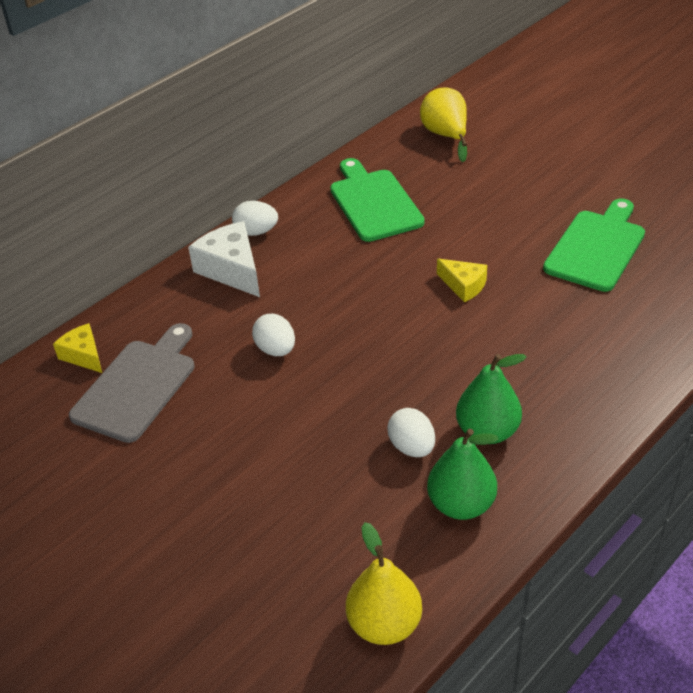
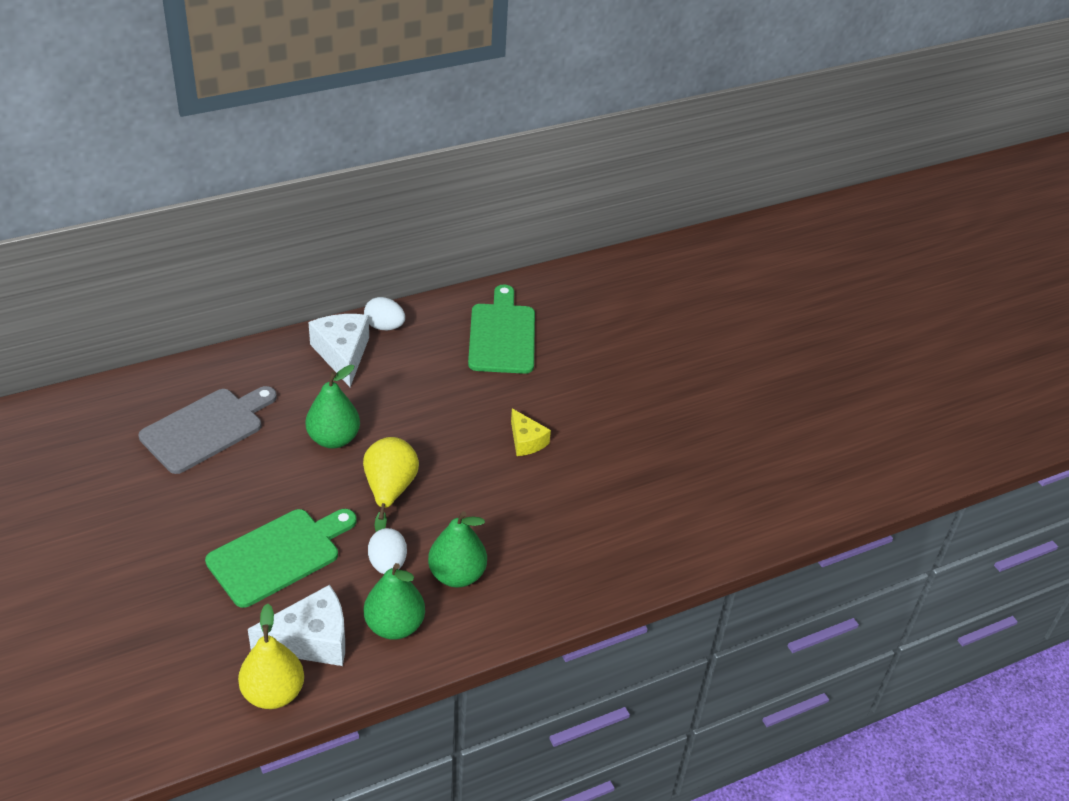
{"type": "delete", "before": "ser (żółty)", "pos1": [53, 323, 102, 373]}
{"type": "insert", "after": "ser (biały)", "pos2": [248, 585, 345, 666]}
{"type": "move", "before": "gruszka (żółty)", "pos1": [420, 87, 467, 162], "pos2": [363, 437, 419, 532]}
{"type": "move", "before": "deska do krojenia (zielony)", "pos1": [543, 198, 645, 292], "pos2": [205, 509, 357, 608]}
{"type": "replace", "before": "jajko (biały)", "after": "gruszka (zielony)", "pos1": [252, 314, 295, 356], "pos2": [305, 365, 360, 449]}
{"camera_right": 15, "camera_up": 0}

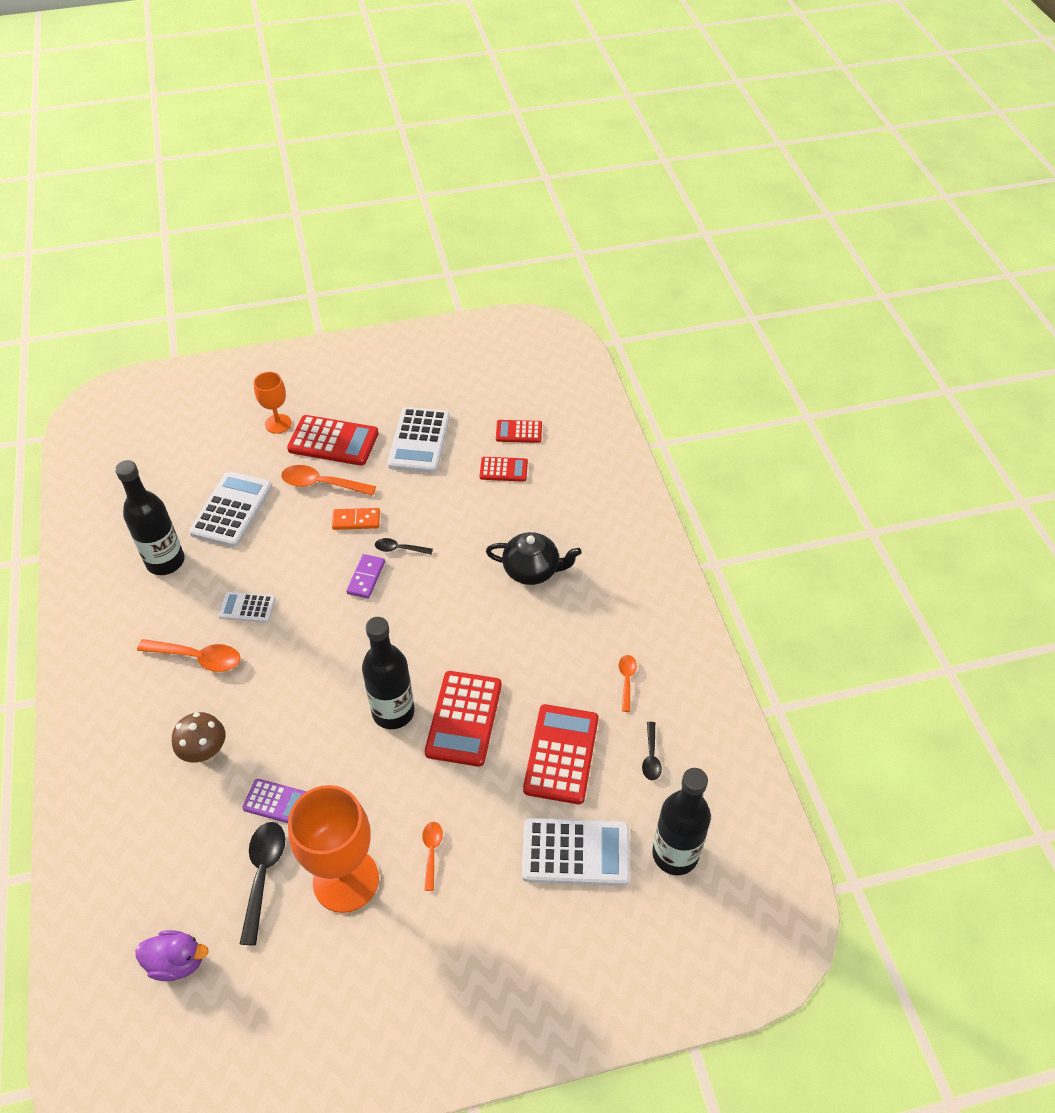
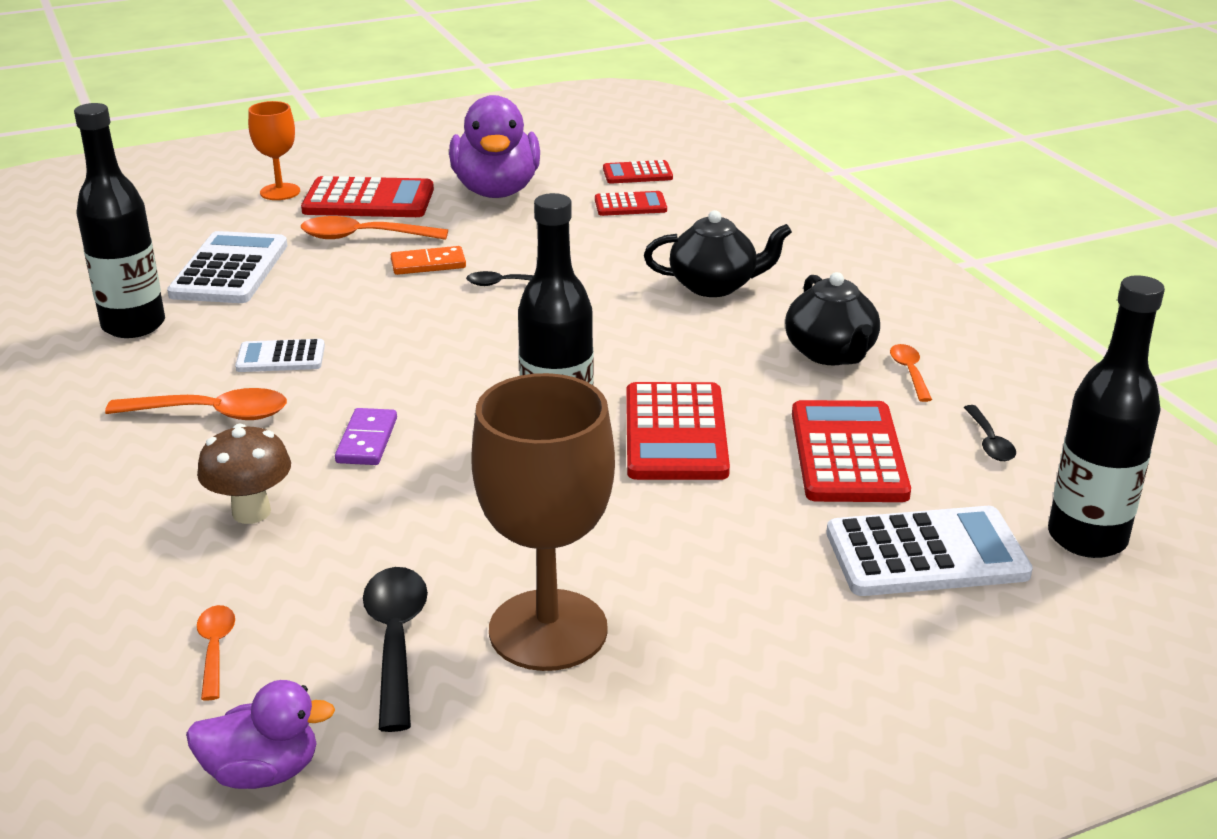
{"type": "delete", "before": "kalkulator (fioletowy)", "pos1": [242, 779, 306, 823]}
{"type": "insert", "after": "imbryk (czarny)", "pos2": [785, 272, 880, 365]}
{"type": "move", "before": "kostka domina (fioletowy)", "pos1": [346, 554, 385, 599], "pos2": [335, 408, 397, 465]}
{"type": "move", "before": "łyżka (pomarańczowy)", "pos1": [422, 822, 443, 891], "pos2": [197, 605, 235, 701]}
{"type": "replace", "before": "kalkulator (biały)", "after": "kaczka (fioletowy)", "pos1": [388, 407, 450, 473], "pos2": [449, 95, 540, 198]}
{"type": "recolor", "before": "kielich (pomarańczowy)", "after": "kielich (brązowy)", "pos1": [288, 785, 379, 913], "pos2": [471, 373, 615, 671]}
{"camera_right": -10, "camera_up": -20}

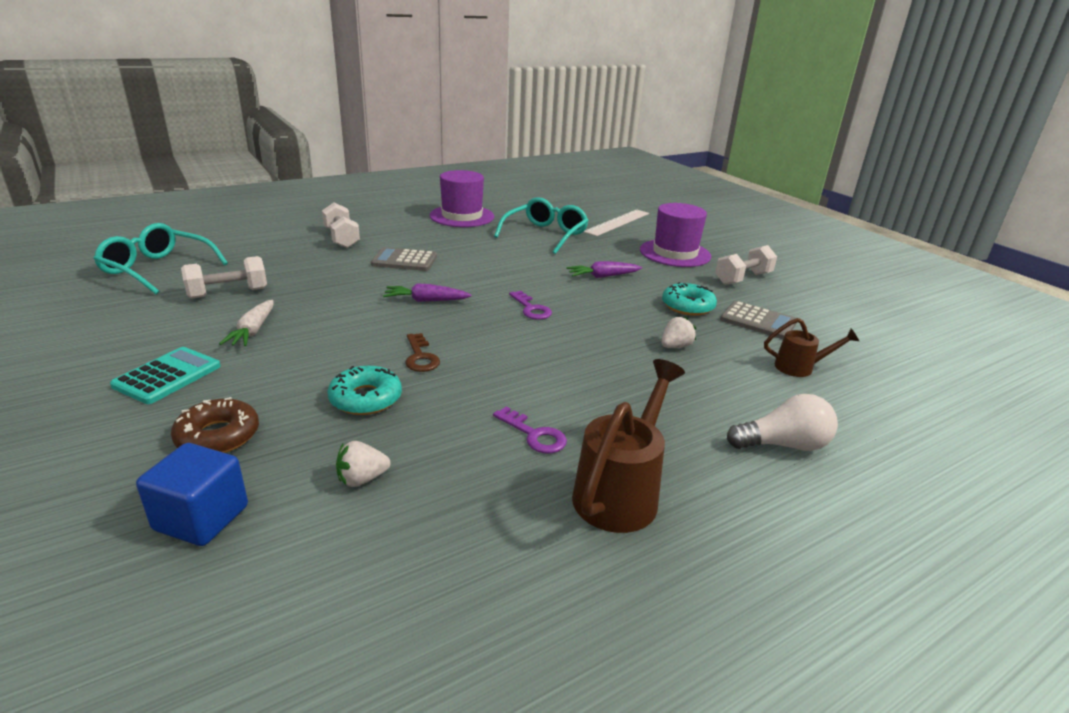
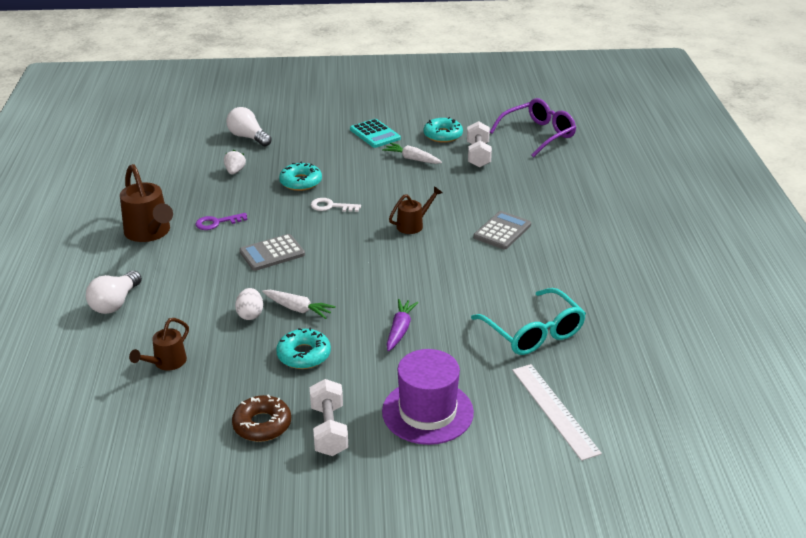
{"type": "delete", "before": "hantel (biały)", "pos1": [322, 203, 360, 248]}
{"type": "delete", "before": "kapelusz (fioletowy)", "pos1": [430, 170, 494, 227]}
{"type": "delete", "before": "klucz (fioletowy)", "pos1": [509, 291, 552, 320]}
{"type": "insert", "after": "marchewka (biały)", "pos2": [262, 290, 336, 319]}
{"type": "insert", "after": "donut (turkusowy)", "pos2": [424, 117, 463, 143]}
{"type": "move", "before": "donut (brązowy)", "pos1": [171, 397, 259, 453], "pos2": [232, 395, 291, 442]}
{"type": "move", "before": "kalkulator (szary)", "pos1": [720, 301, 796, 339], "pos2": [239, 234, 305, 271]}
{"type": "replace", "before": "sześcian (niebieski)", "after": "żarówka (biały)", "pos1": [136, 443, 248, 546], "pos2": [226, 107, 272, 147]}
{"type": "replace", "before": "marchewka (fioletowy)", "after": "konewka (brązowy)", "pos1": [383, 283, 471, 302], "pos2": [389, 186, 442, 234]}
{"type": "replace", "before": "truskawka (biały)", "after": "jajko (biały)", "pos1": [661, 316, 696, 348], "pos2": [235, 288, 263, 320]}
{"type": "recolor", "before": "okulary (turkusowy)", "after": "okulary (fioletowy)", "pos1": [93, 223, 228, 294], "pos2": [490, 98, 576, 157]}
{"type": "recolor", "before": "klucz (brązowy)", "after": "klucz (biały)", "pos1": [405, 333, 440, 372], "pos2": [311, 198, 361, 212]}
{"camera_right": 120, "camera_up": 5}

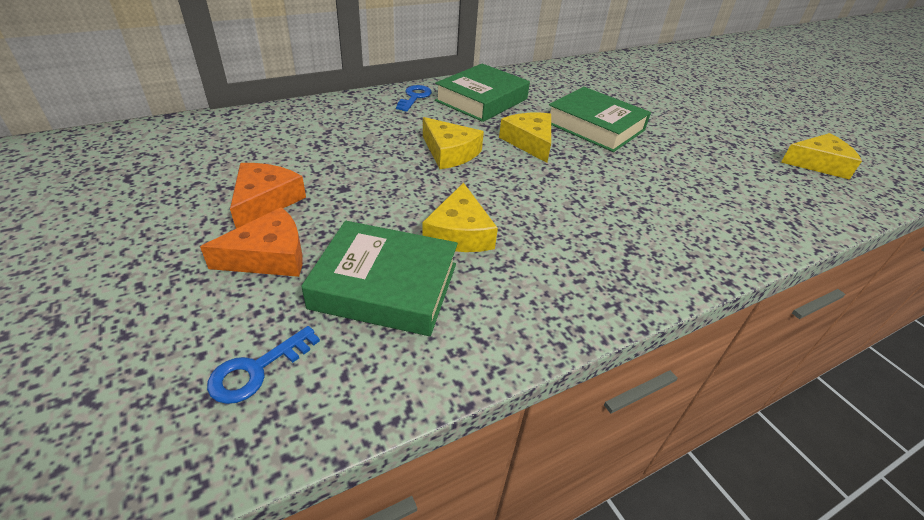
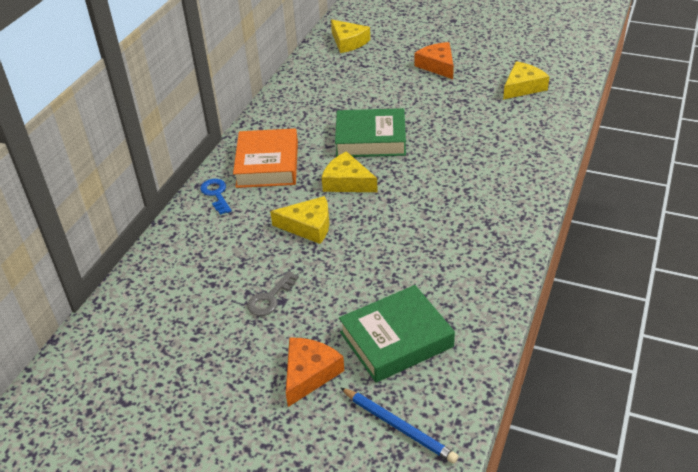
{"type": "insert", "after": "klucz (szary)", "pos2": [247, 271, 299, 316]}
{"type": "move", "before": "ser (pomarańczowy)", "pos1": [230, 163, 306, 229], "pos2": [414, 42, 454, 79]}
{"type": "move", "before": "ser (żółty)", "pos1": [422, 183, 498, 252], "pos2": [331, 19, 370, 53]}
{"type": "replace", "before": "klucz (niebieski)", "after": "ołówek (niebieski)", "pos1": [207, 326, 320, 404], "pos2": [340, 387, 458, 464]}
{"type": "recolor", "before": "książka (zielony)", "after": "książka (pomarańczowy)", "pos1": [435, 64, 530, 122], "pos2": [233, 129, 298, 188]}
{"camera_right": -35, "camera_up": 0}

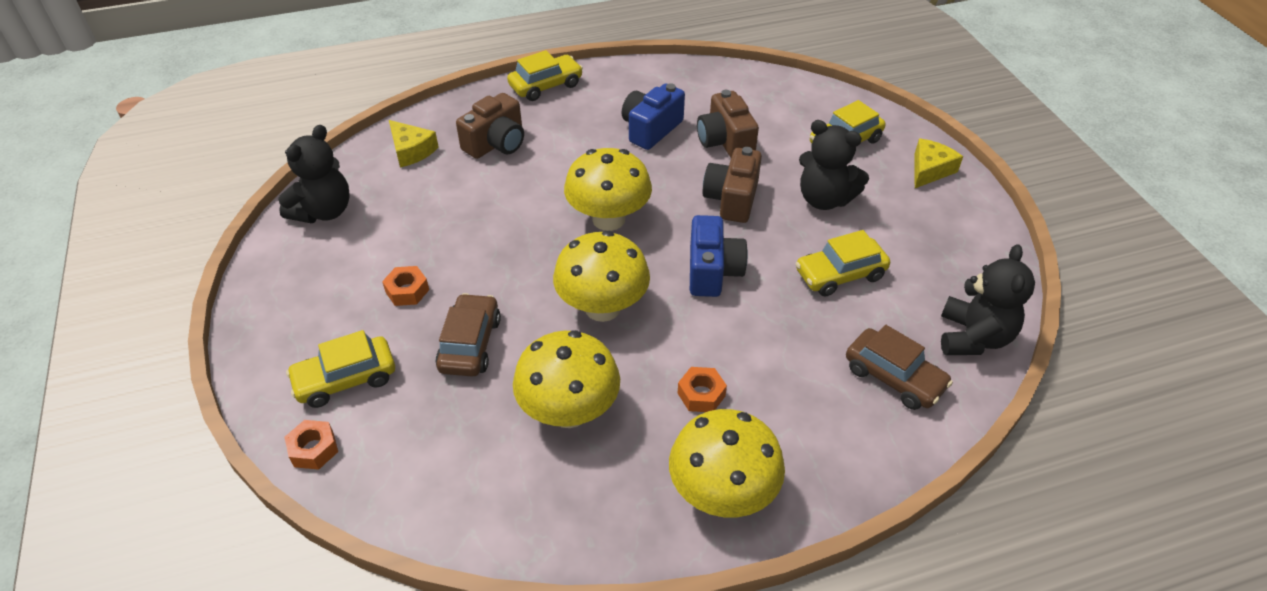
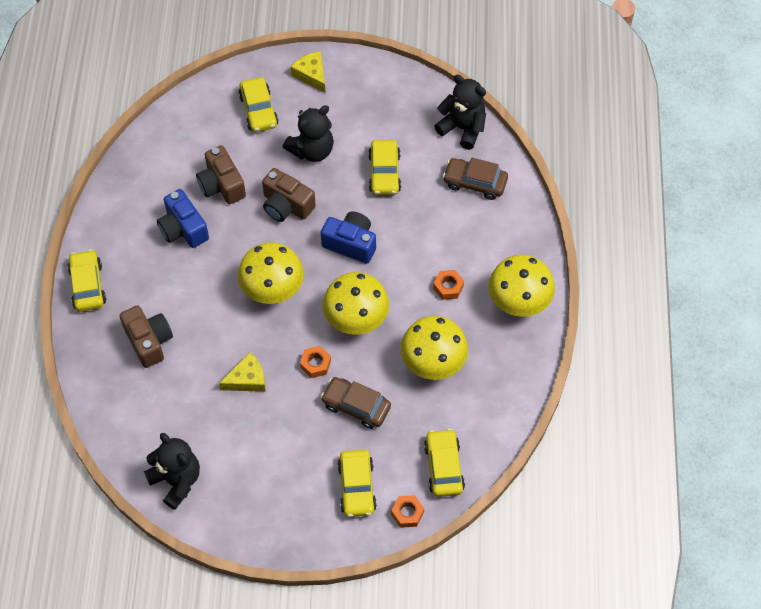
{"type": "insert", "after": "samochód (żółty)", "pos2": [424, 429, 465, 497]}
{"type": "move", "before": "nakrętka (pomarańczowy)", "pos1": [382, 266, 429, 306], "pos2": [300, 346, 331, 378]}
{"type": "move", "before": "ser (żółty)", "pos1": [389, 120, 439, 168], "pos2": [219, 353, 266, 392]}
{"type": "rotate", "before": "aparat fotograficzny (brązowy)", "pos1": [697, 90, 759, 158], "pos2": [196, 145, 246, 204], "turn": 60}
{"type": "rotate", "before": "samochód (brązowy)", "pos1": [846, 325, 953, 410], "pos2": [443, 158, 508, 200], "turn": -135}
{"camera_right": -70, "camera_up": 15}

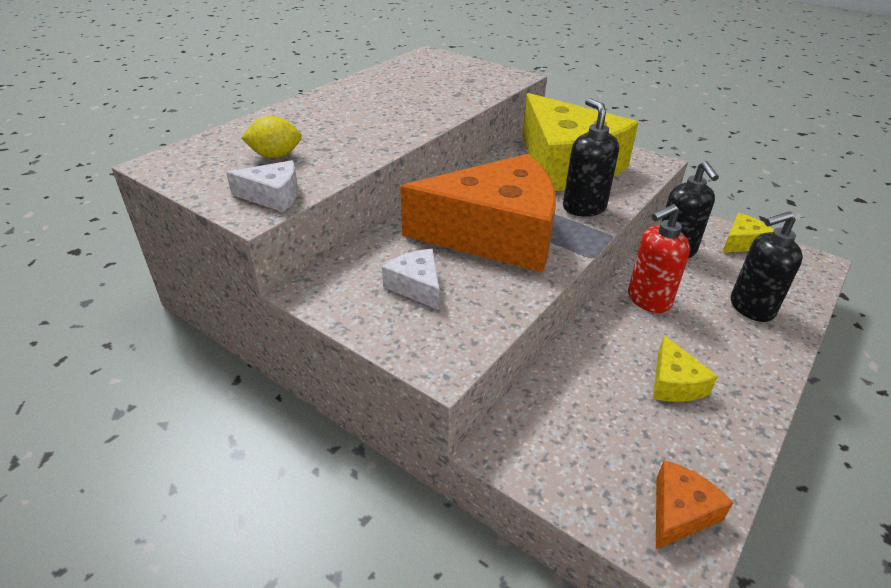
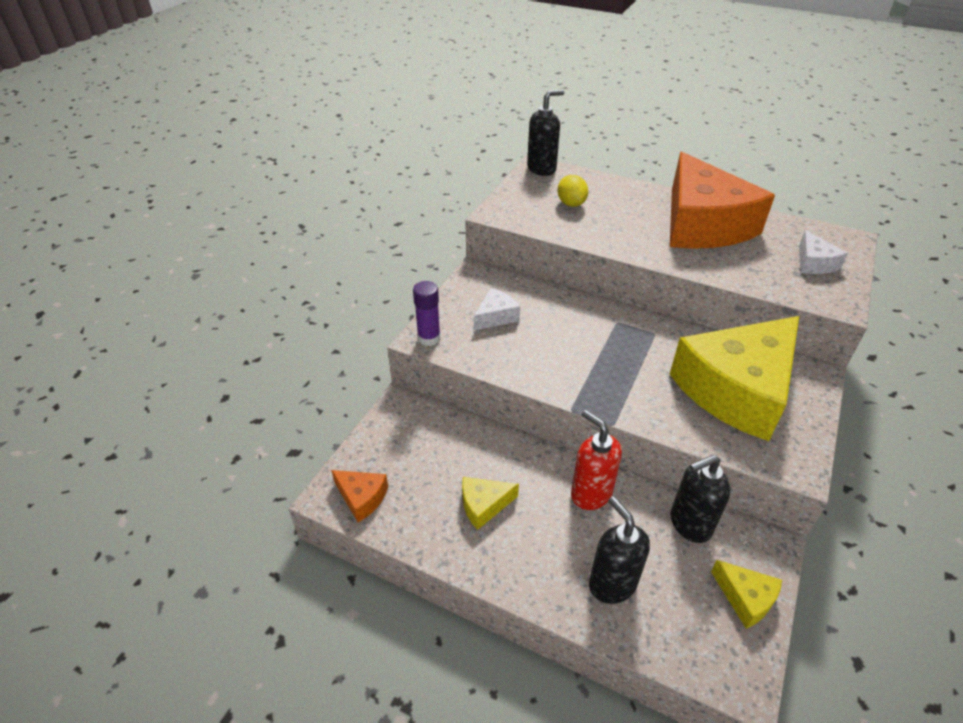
{"type": "insert", "after": "klej w sztyfcie (fioletowy)", "pos2": [413, 281, 441, 346]}
{"type": "move", "before": "ser (biały)", "pos1": [226, 160, 298, 212], "pos2": [799, 230, 848, 274]}
{"type": "move", "before": "ser (pomarańczowy)", "pos1": [400, 154, 556, 273], "pos2": [670, 152, 775, 249]}
{"type": "move", "before": "dozownik mydła (czarny)", "pos1": [563, 98, 619, 216], "pos2": [527, 90, 564, 176]}
{"camera_right": 80, "camera_up": 5}

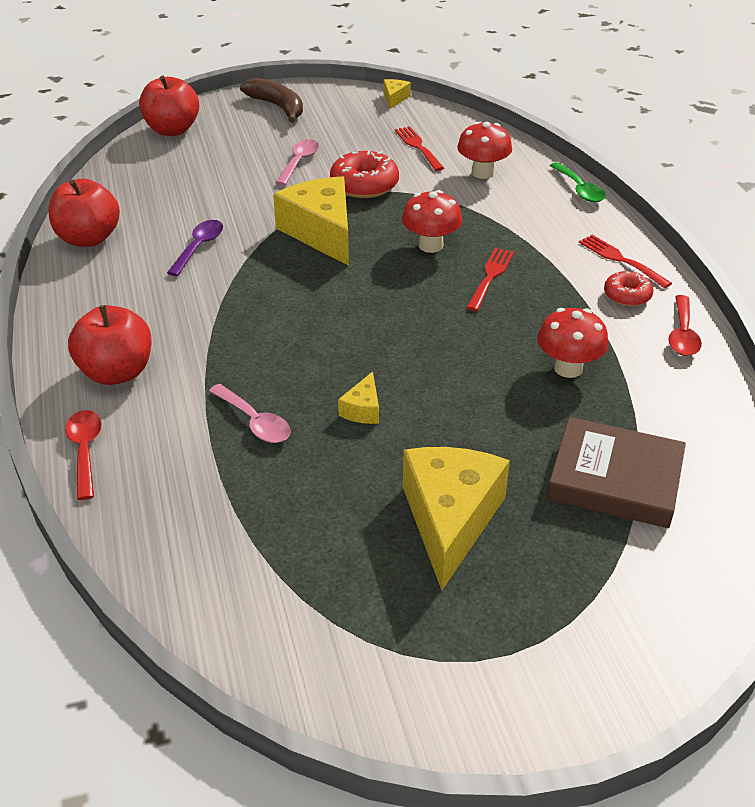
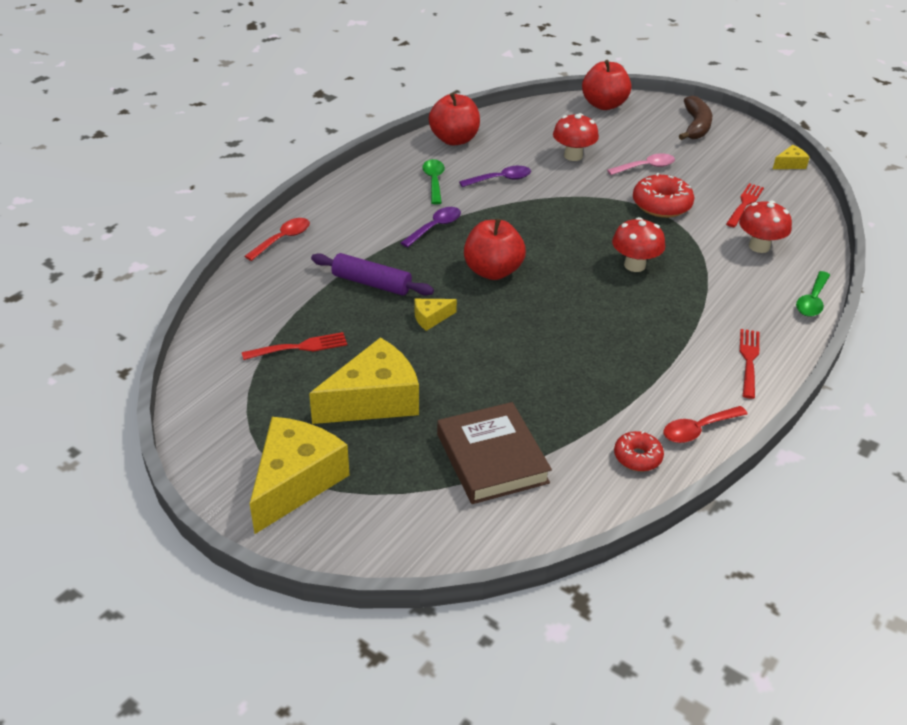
{"type": "insert", "after": "łyżka (fioletowy)", "pos2": [401, 207, 461, 247]}
{"type": "insert", "after": "łyżka (zielony)", "pos2": [422, 159, 445, 205]}
{"type": "move", "before": "jabłko (czerwony)", "pos1": [68, 305, 152, 385], "pos2": [464, 219, 526, 280]}
{"type": "move", "before": "ser (żółty)", "pos1": [273, 176, 349, 266], "pos2": [250, 417, 349, 534]}
{"type": "move", "before": "widelec (czerwony)", "pos1": [466, 248, 514, 311], "pos2": [242, 332, 347, 360]}
{"type": "move", "before": "grzyb (czerwony)", "pos1": [537, 308, 608, 378], "pos2": [553, 113, 599, 161]}
{"type": "move", "before": "donut (czerwony)", "pos1": [604, 271, 654, 307], "pos2": [614, 431, 664, 472]}
{"type": "replace", "before": "łyżka (różowy)", "after": "wałek do ciasta (fioletowy)", "pos1": [209, 384, 291, 443], "pos2": [311, 253, 434, 296]}
{"camera_right": 50, "camera_up": 0}

